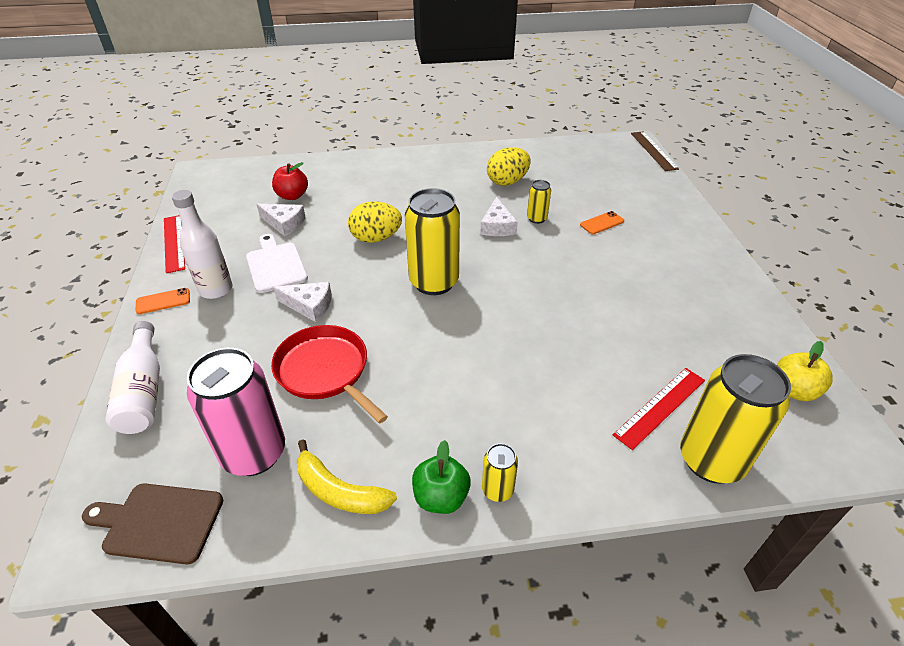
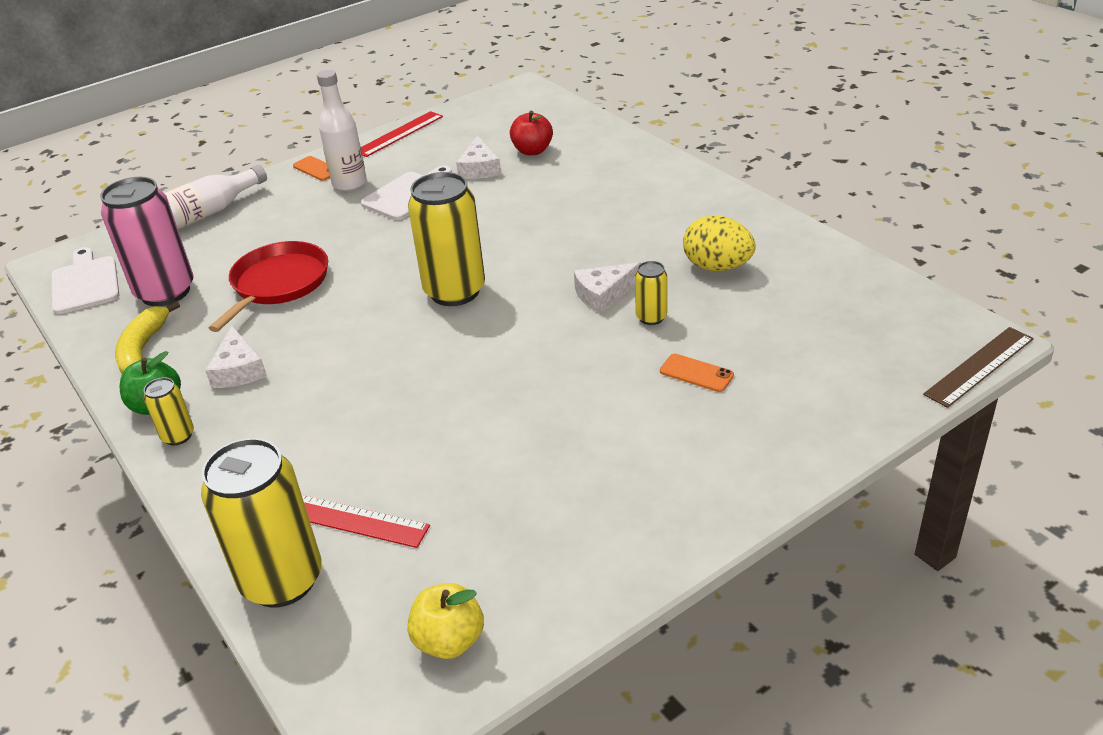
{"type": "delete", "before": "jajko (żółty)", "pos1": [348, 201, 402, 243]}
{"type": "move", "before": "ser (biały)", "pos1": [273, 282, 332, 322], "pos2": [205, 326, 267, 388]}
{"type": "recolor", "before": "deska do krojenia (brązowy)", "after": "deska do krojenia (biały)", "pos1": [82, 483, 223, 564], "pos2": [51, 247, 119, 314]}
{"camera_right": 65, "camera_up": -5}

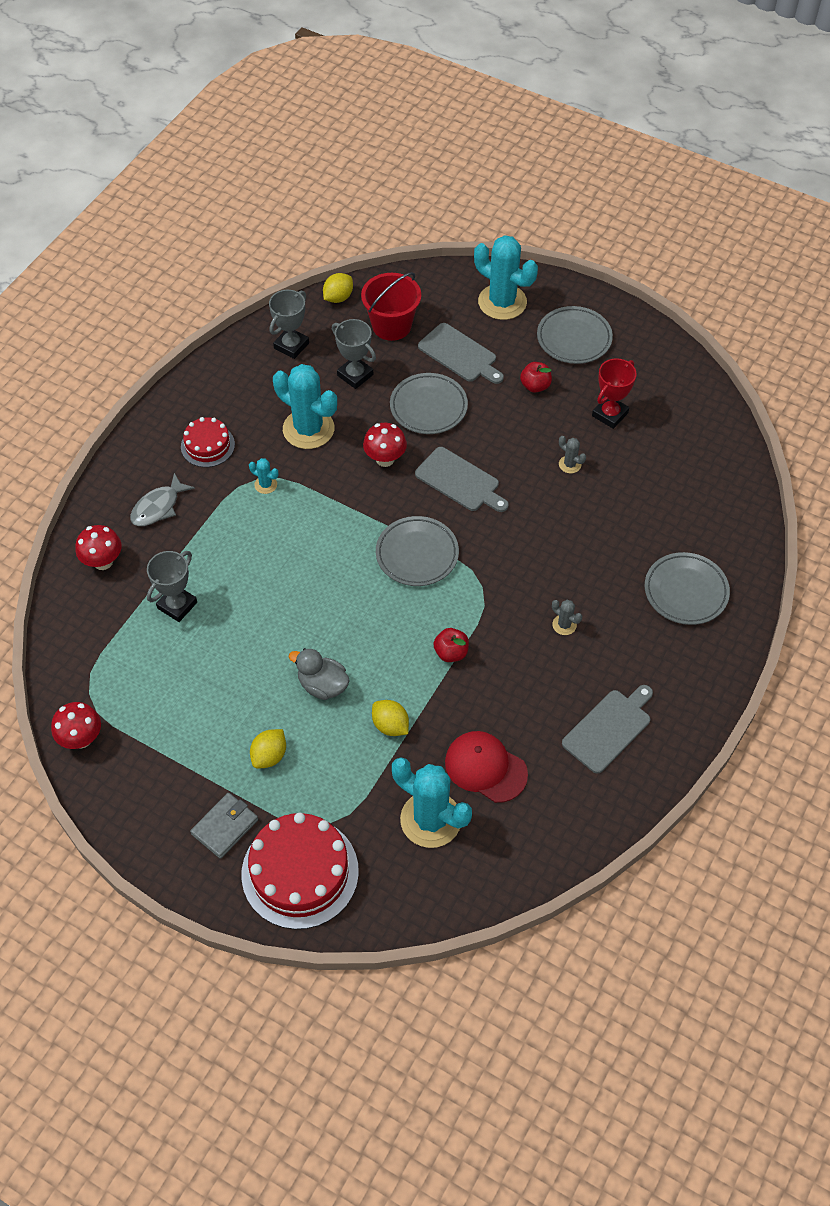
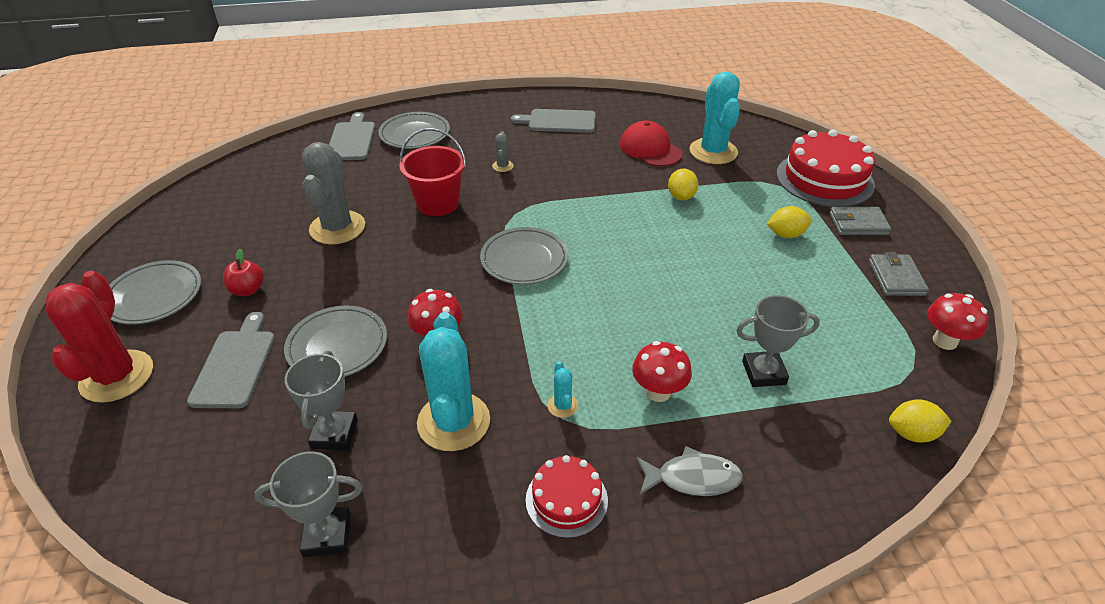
{"type": "delete", "before": "kaczka (szary)", "pos1": [289, 648, 350, 700]}
{"type": "delete", "before": "jabłko (czerwony)", "pos1": [433, 628, 469, 662]}
{"type": "delete", "before": "puchar (czerwony)", "pos1": [592, 358, 636, 429]}
{"type": "insert", "after": "portfel (szary)", "pos2": [869, 252, 929, 296]}
{"type": "move", "before": "grzyb (czerwony)", "pos1": [75, 525, 122, 570], "pos2": [632, 341, 692, 402]}
{"type": "move", "before": "cytryna (żółty)", "pos1": [323, 273, 353, 303], "pos2": [889, 399, 951, 443]}
{"type": "move", "before": "wiadro (czerwony)", "pos1": [361, 272, 421, 341], "pos2": [399, 128, 466, 216]}
{"type": "move", "before": "deska do krojenia (szary)", "pos1": [415, 447, 509, 512], "pos2": [329, 112, 375, 160]}
{"type": "recolor", "before": "kaktus (turkusowy)", "after": "kaktus (czerwony)", "pos1": [474, 235, 538, 320], "pos2": [45, 271, 153, 403]}
{"type": "rotate", "before": "czapka (czerwony)", "pos1": [445, 731, 528, 803], "pos2": [620, 121, 683, 167], "turn": 150}
{"type": "resize", "before": "kaktus (szary)", "pos1": [559, 436, 586, 473], "pos2": [302, 142, 365, 244], "scale": 2.33}
{"camera_right": -130, "camera_up": -15}

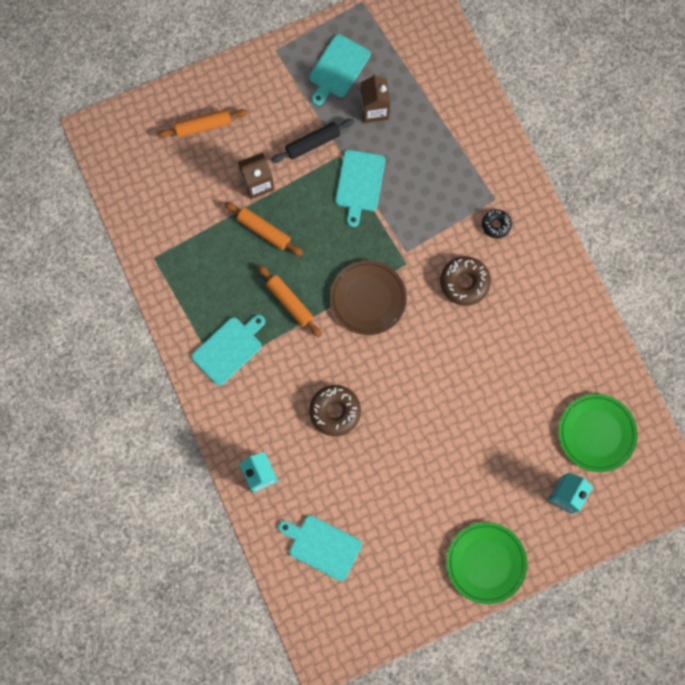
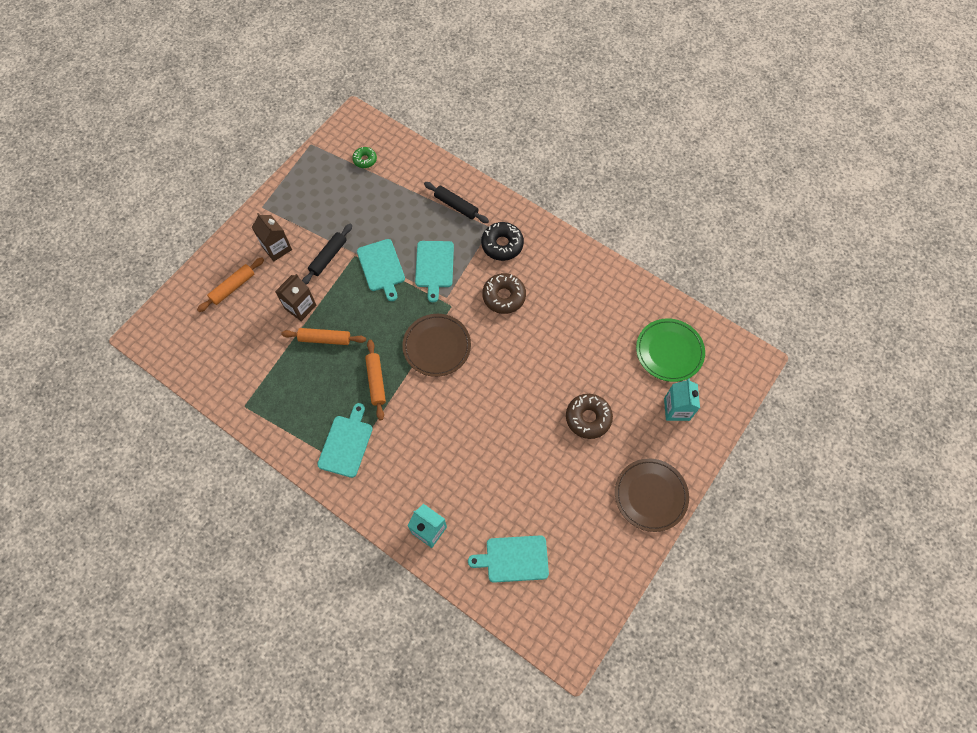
{"type": "insert", "after": "donut (zielony)", "pos2": [352, 147, 377, 168]}
{"type": "insert", "after": "wałek do ciasta (czarny)", "pos2": [424, 182, 489, 223]}
{"type": "move", "before": "deska do krojenia (turkusowy)", "pos1": [309, 34, 370, 105], "pos2": [415, 241, 454, 302]}
{"type": "move", "before": "donut (brązowy)", "pos1": [309, 385, 361, 436], "pos2": [566, 394, 613, 439]}
{"type": "move", "before": "karton mleka (brązowy)", "pos1": [360, 74, 391, 123], "pos2": [252, 213, 292, 261]}
{"type": "recolor", "before": "talerz (zielony)", "after": "talerz (brązowy)", "pos1": [447, 522, 527, 604], "pos2": [615, 458, 689, 532]}
{"type": "rotate", "before": "wałek do ciasta (pomarańczowy)", "pos1": [258, 265, 322, 337], "pos2": [365, 340, 386, 420], "turn": 60}
{"type": "resize", "before": "donut (czarny)", "pos1": [482, 209, 512, 238], "pos2": [481, 222, 524, 261], "scale": 1.67}
{"camera_right": -30, "camera_up": -10}

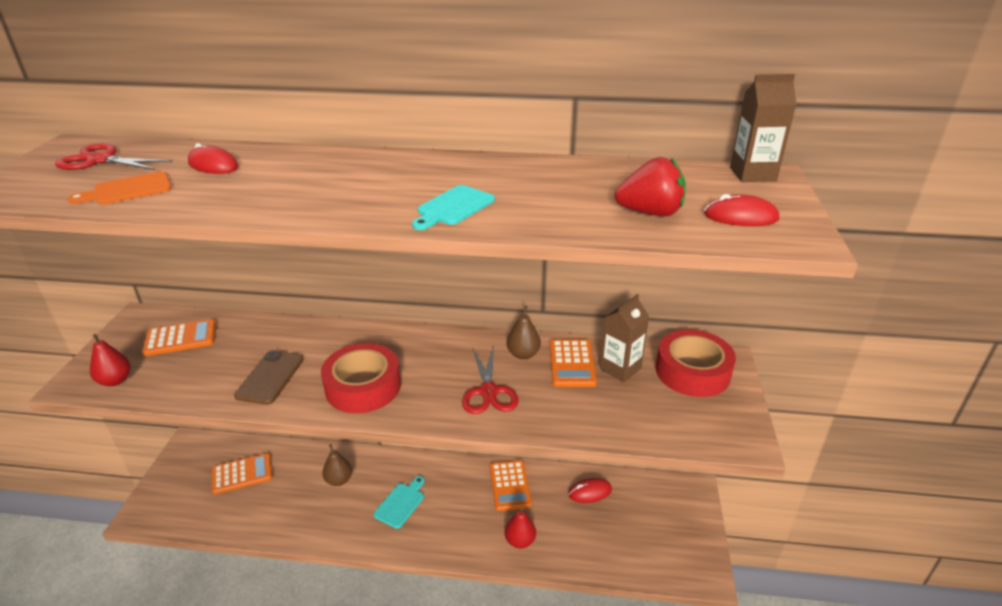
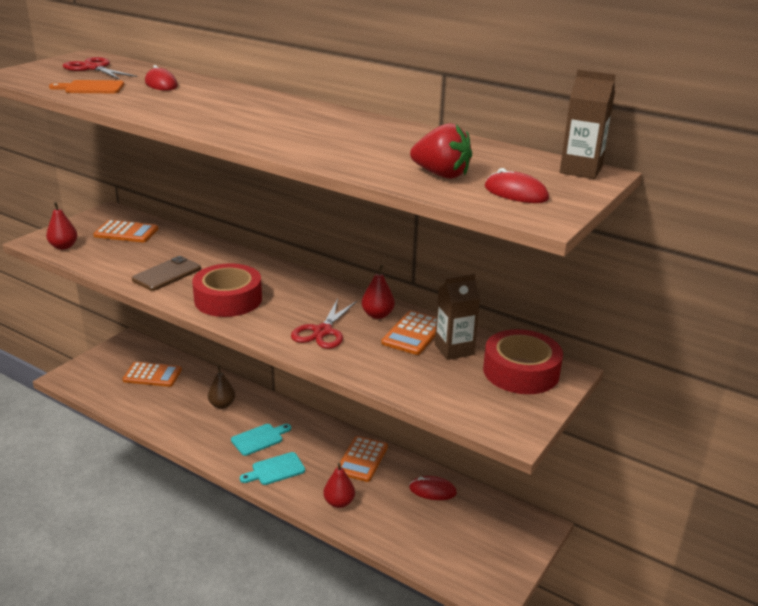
{"type": "move", "before": "deska do krojenia (turkusowy)", "pos1": [412, 185, 495, 230], "pos2": [240, 452, 305, 485]}
{"type": "recolor", "before": "gruszka (brązowy)", "after": "gruszka (czerwony)", "pos1": [506, 306, 541, 359], "pos2": [362, 265, 395, 319]}
{"camera_right": 25, "camera_up": -5}

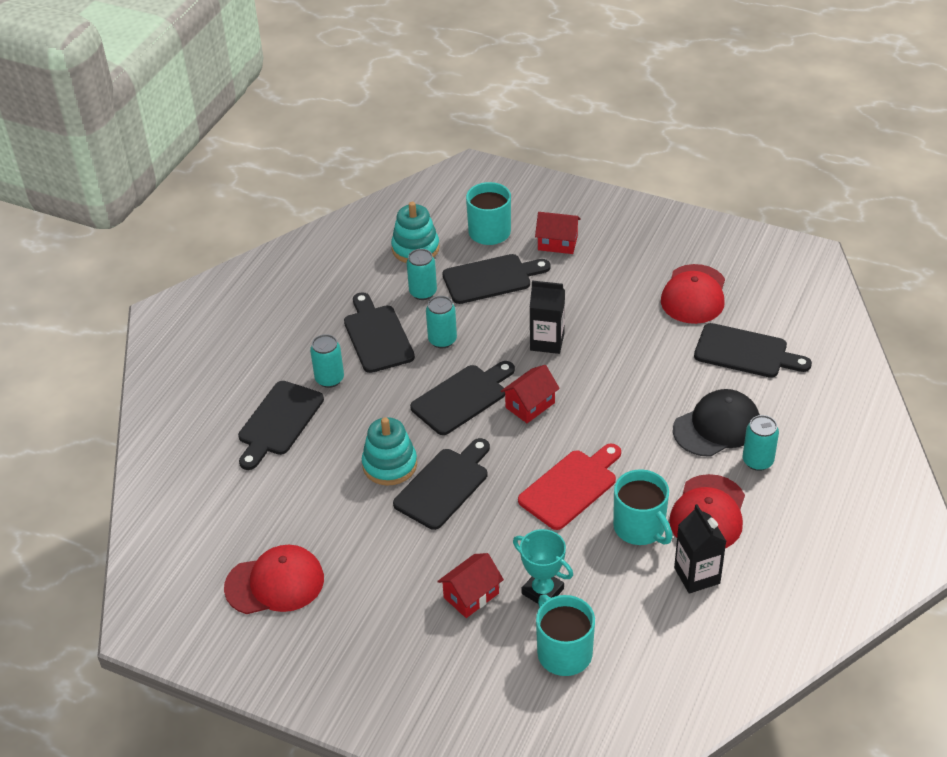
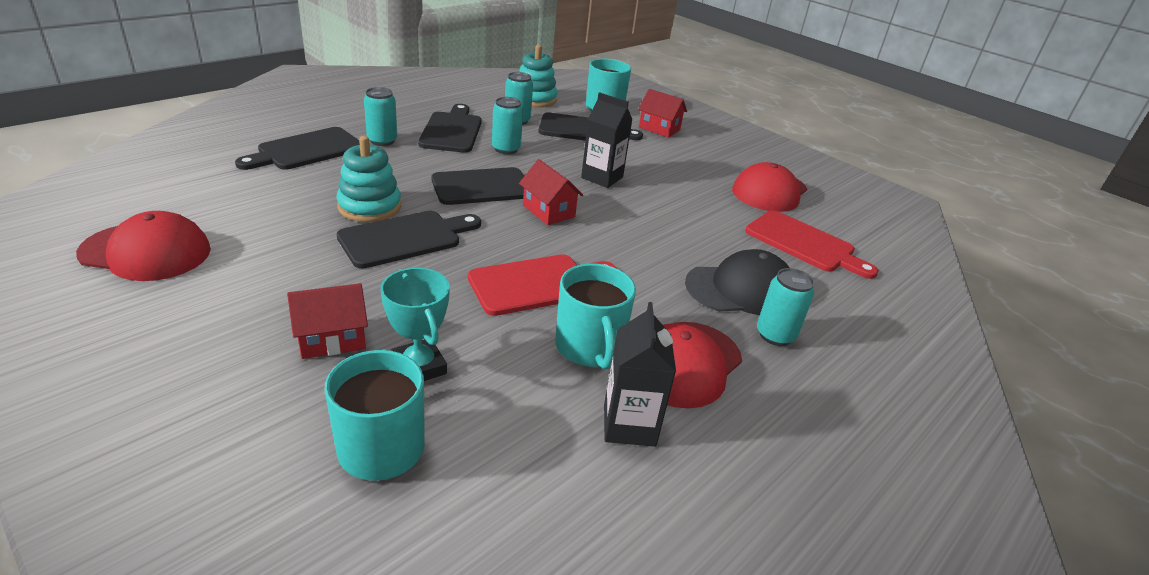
{"type": "recolor", "before": "deska do krojenia (czarny)", "after": "deska do krojenia (czerwony)", "pos1": [694, 323, 812, 378], "pos2": [745, 210, 879, 279]}
{"type": "rotate", "before": "domek (czerwony)", "pos1": [501, 365, 560, 423], "pos2": [519, 159, 583, 225], "turn": 75}
{"camera_right": 15, "camera_up": -10}

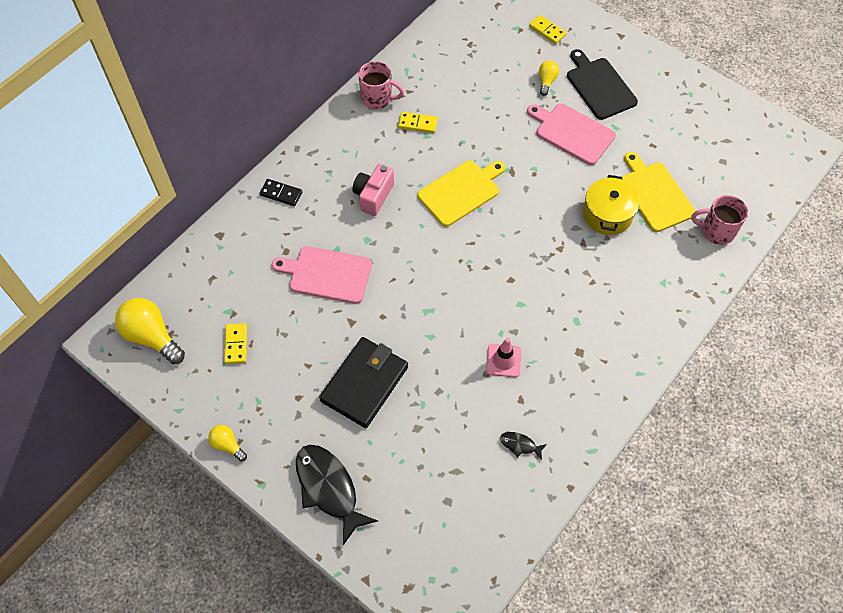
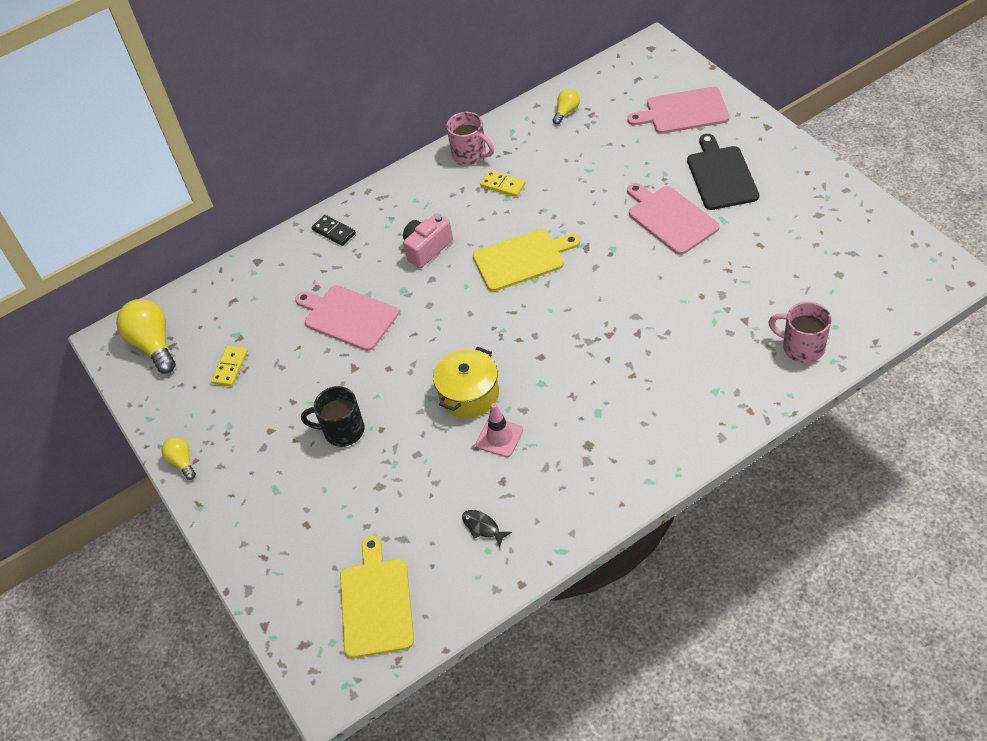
{"type": "delete", "before": "ryba (czarny)", "pos1": [296, 445, 378, 545]}
{"type": "move", "before": "żarówka (żółty)", "pos1": [539, 61, 559, 96], "pos2": [553, 89, 580, 125]}
{"type": "move", "before": "garnek (żółty)", "pos1": [583, 175, 640, 235], "pos2": [433, 347, 499, 418]}
{"type": "move", "before": "deska do krojenia (żółty)", "pos1": [622, 152, 695, 232], "pos2": [340, 536, 414, 658]}
{"type": "replace", "before": "portfel (czarny)", "after": "kubek (czarny)", "pos1": [319, 337, 408, 428], "pos2": [301, 386, 365, 447]}
{"type": "replace", "before": "kostka domina (żółty)", "after": "deska do krojenia (różowy)", "pos1": [529, 15, 567, 44], "pos2": [628, 87, 729, 134]}
{"camera_right": 25, "camera_up": -10}

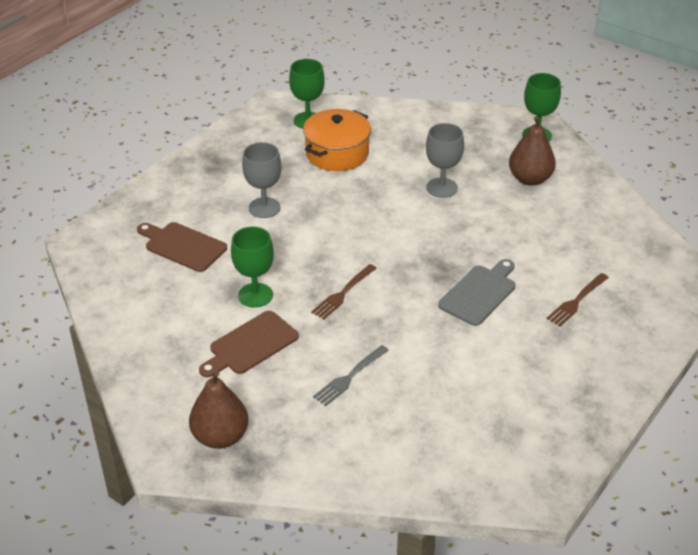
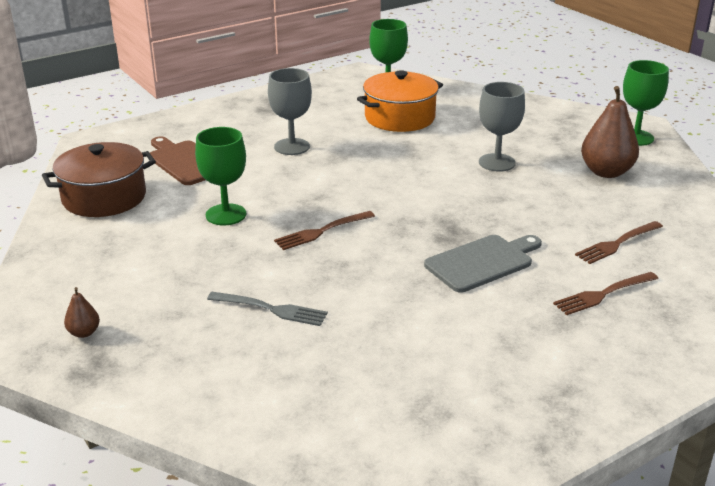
{"type": "delete", "before": "deska do krojenia (brązowy)", "pos1": [199, 311, 299, 377]}
{"type": "insert", "after": "garnek (brązowy)", "pos2": [42, 142, 156, 217]}
{"type": "insert", "after": "widelec (brązowy)", "pos2": [575, 221, 663, 264]}
{"type": "rotate", "before": "widelec (szary)", "pos1": [313, 345, 389, 406], "pos2": [207, 292, 328, 326], "turn": -135}
{"type": "resize", "before": "gruszka (brązowy)", "pos1": [189, 371, 248, 449], "pos2": [64, 287, 100, 338], "scale": 0.47}
{"camera_right": 20, "camera_up": -10}

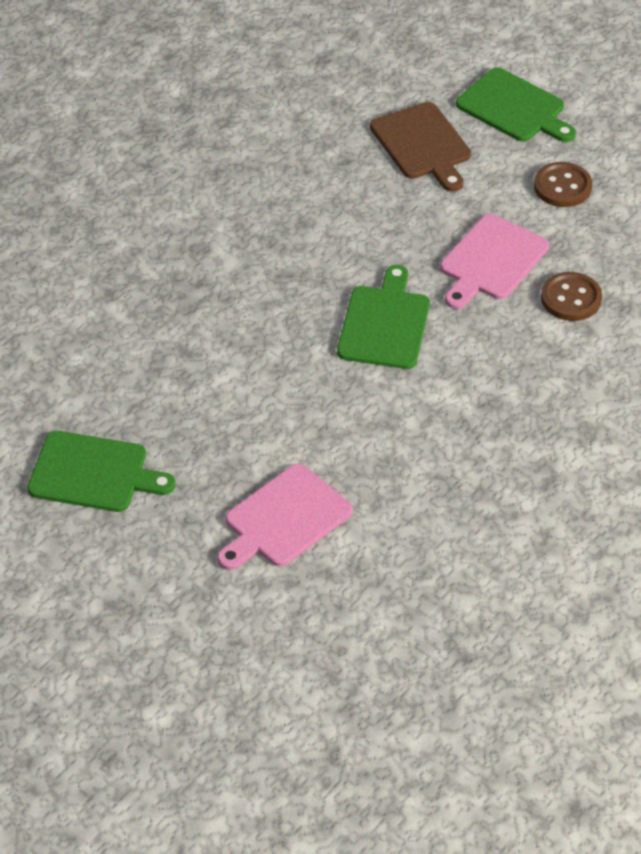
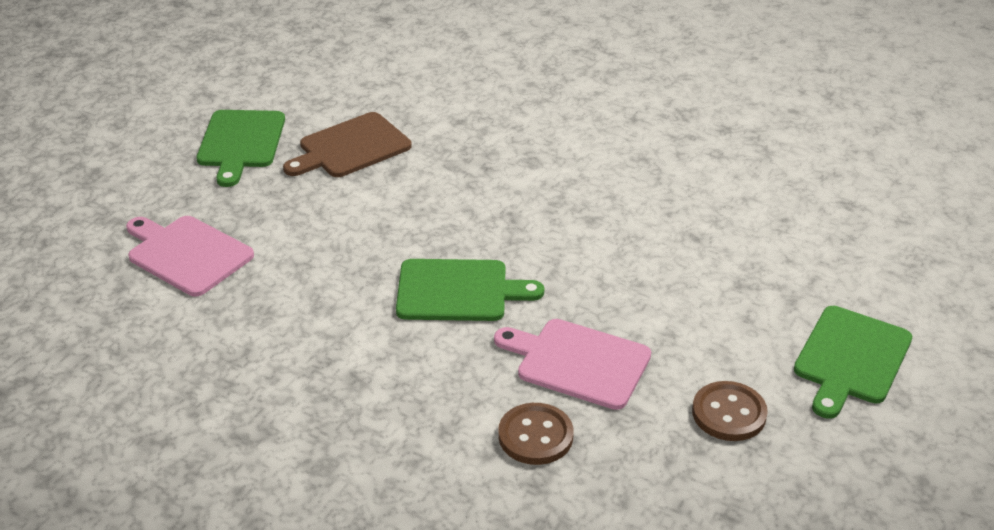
{"type": "move", "before": "deska do krojenia (brązowy)", "pos1": [370, 102, 471, 192], "pos2": [283, 112, 412, 177]}
{"camera_right": 80, "camera_up": -10}

